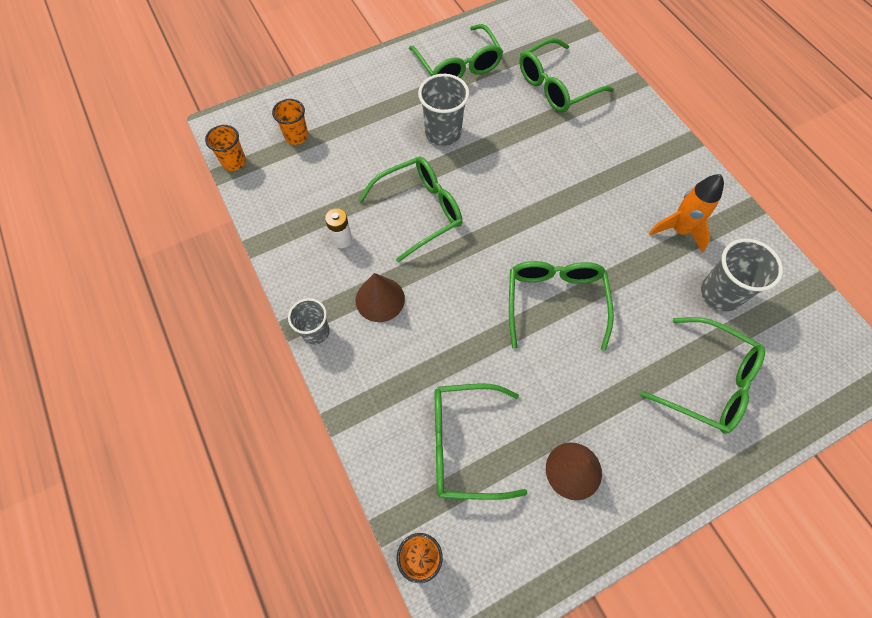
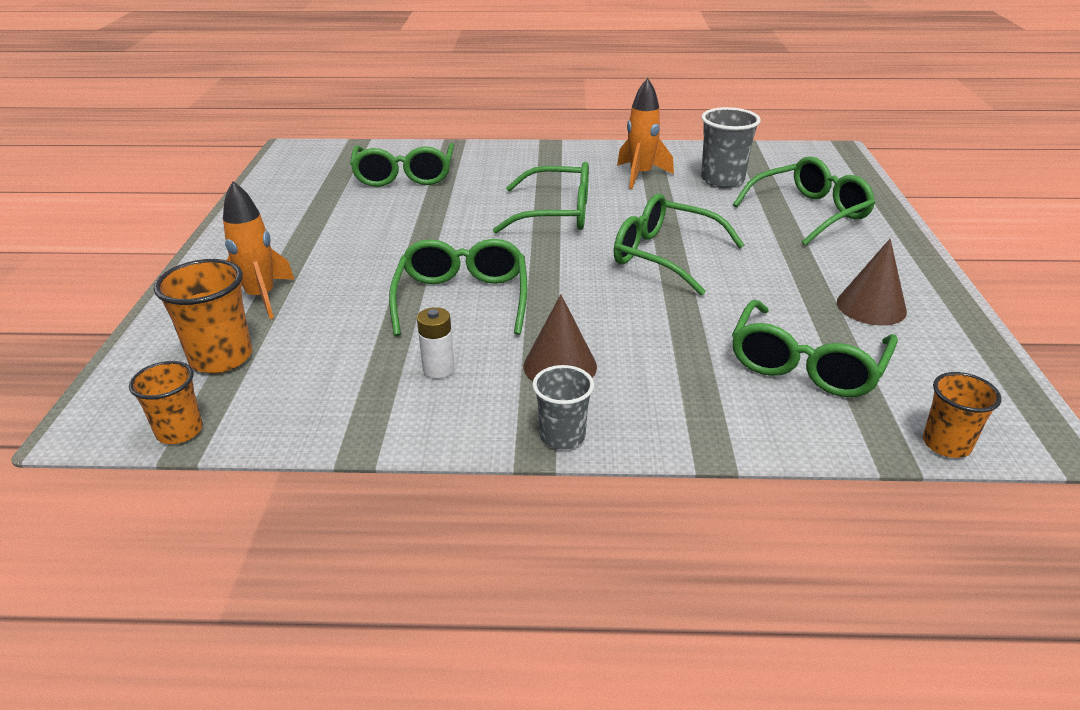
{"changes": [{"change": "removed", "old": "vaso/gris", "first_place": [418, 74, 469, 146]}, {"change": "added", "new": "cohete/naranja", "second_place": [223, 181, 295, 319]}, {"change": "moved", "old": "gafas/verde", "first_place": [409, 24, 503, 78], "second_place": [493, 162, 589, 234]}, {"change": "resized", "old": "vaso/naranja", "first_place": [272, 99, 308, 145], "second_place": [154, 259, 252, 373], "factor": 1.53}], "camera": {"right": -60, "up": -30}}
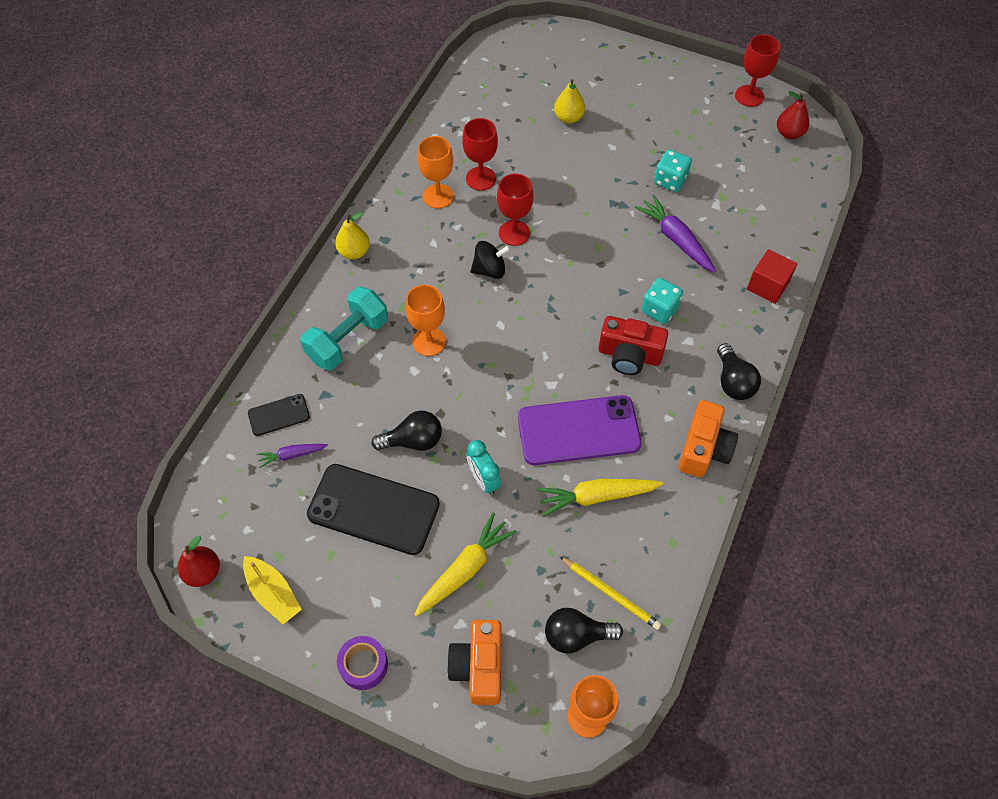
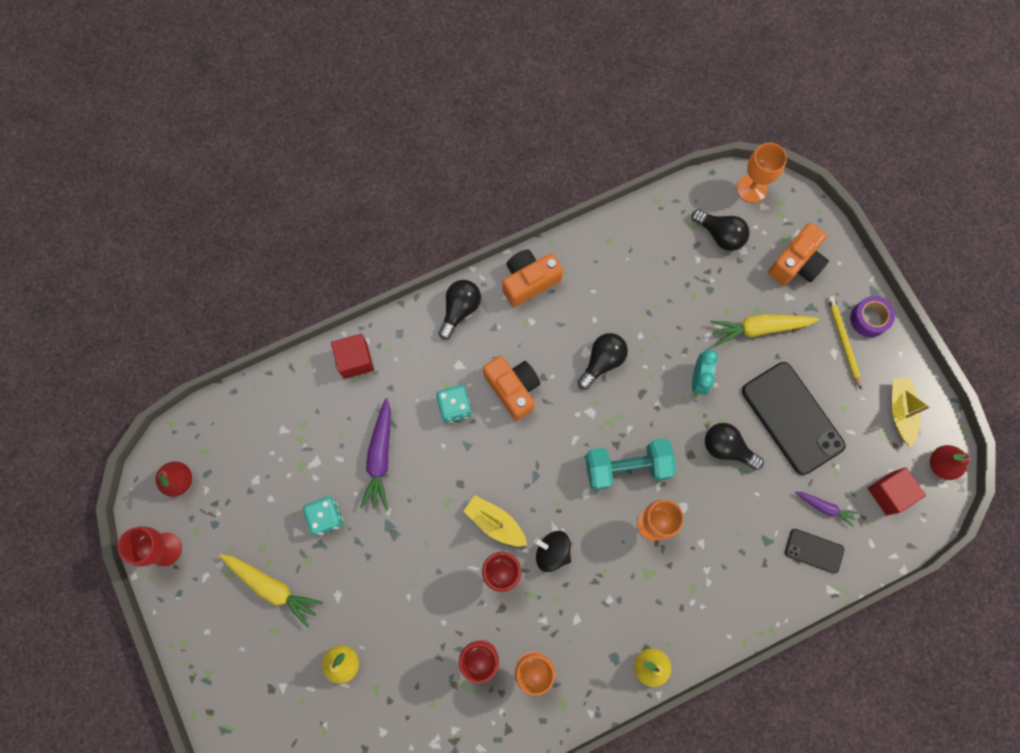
{"changes": [{"change": "added", "new": "barco/amarillo", "second_place": [464, 496, 527, 546]}, {"change": "added", "new": "cubo/rojo", "second_place": [868, 467, 926, 515]}, {"change": "moved", "old": "mancuerna/turquesa", "first_place": [300, 287, 388, 370], "second_place": [585, 438, 676, 490]}, {"change": "moved", "old": "zanahoria/amarillo", "first_place": [537, 479, 664, 517], "second_place": [219, 554, 323, 628]}, {"change": "moved", "old": "lápiz/amarillo", "first_place": [559, 556, 661, 630], "second_place": [828, 296, 861, 389]}, {"change": "replaced", "old": "móvil/morado", "new": "bombilla/negro", "first_place": [518, 395, 642, 465], "second_place": [577, 333, 628, 389]}, {"change": "recoloured", "old": "cámara/rojo", "new": "cámara/naranja", "first_place": [599, 316, 668, 375], "second_place": [483, 356, 541, 421]}], "camera": {"right": -140, "up": 15}}
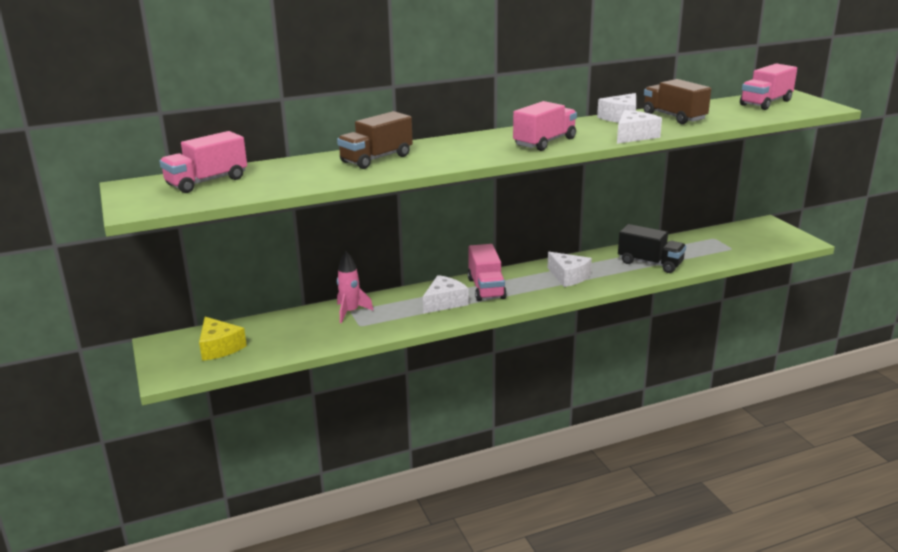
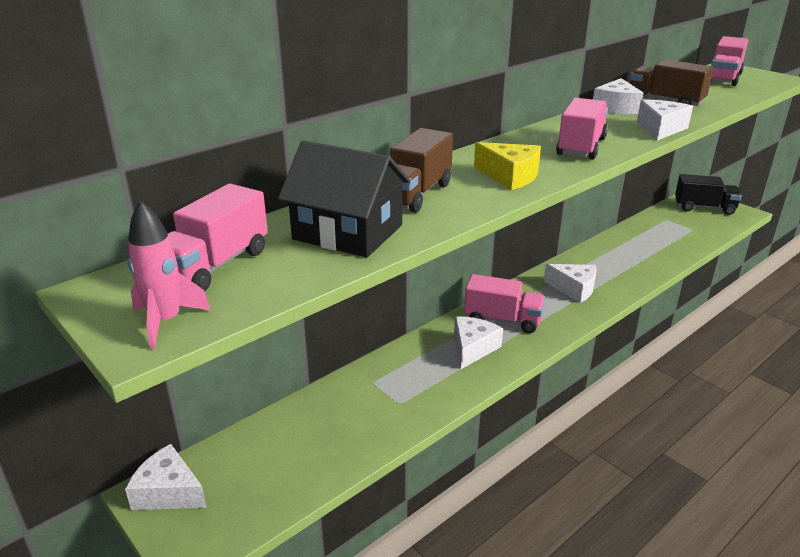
{"changes": [{"change": "added", "new": "queso/blanco", "second_place": [125, 444, 207, 510]}, {"change": "added", "new": "casa/negro", "second_place": [278, 140, 411, 258]}, {"change": "moved", "old": "queso/amarillo", "first_place": [199, 317, 247, 361], "second_place": [474, 142, 541, 190]}, {"change": "moved", "old": "cohete/rosa", "first_place": [337, 252, 374, 323], "second_place": [128, 200, 211, 349]}, {"change": "moved", "old": "camión/negro", "first_place": [618, 224, 686, 273], "second_place": [675, 174, 742, 215]}, {"change": "turned", "old": "camión/rosa", "first_place": [468, 244, 507, 301], "second_place": [464, 274, 545, 333], "degrees": -45}], "camera": {"right": -20, "up": 5}}
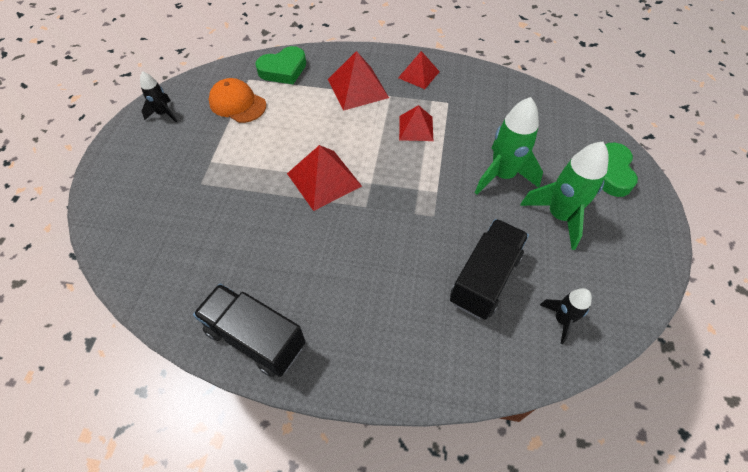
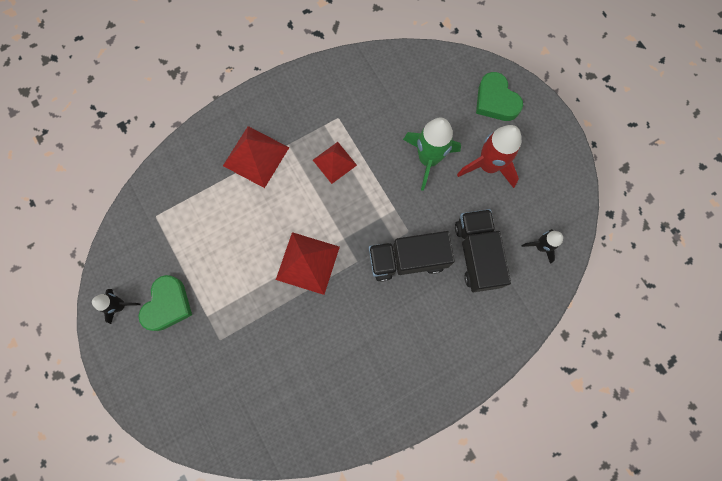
{"changes": [{"change": "removed", "old": "gorra/naranja", "first_place": [209, 78, 266, 123]}, {"change": "removed", "old": "pirámide/rojo", "first_place": [398, 51, 440, 89]}, {"change": "moved", "old": "camión/negro", "first_place": [193, 284, 305, 377], "second_place": [369, 231, 455, 282]}, {"change": "moved", "old": "corazón/verde", "first_place": [255, 46, 306, 84], "second_place": [139, 275, 192, 331]}, {"change": "recoloured", "old": "cohete/verde", "new": "cohete/rojo", "first_place": [520, 142, 609, 250], "second_place": [457, 125, 521, 188]}], "camera": {"right": -40, "up": 20}}
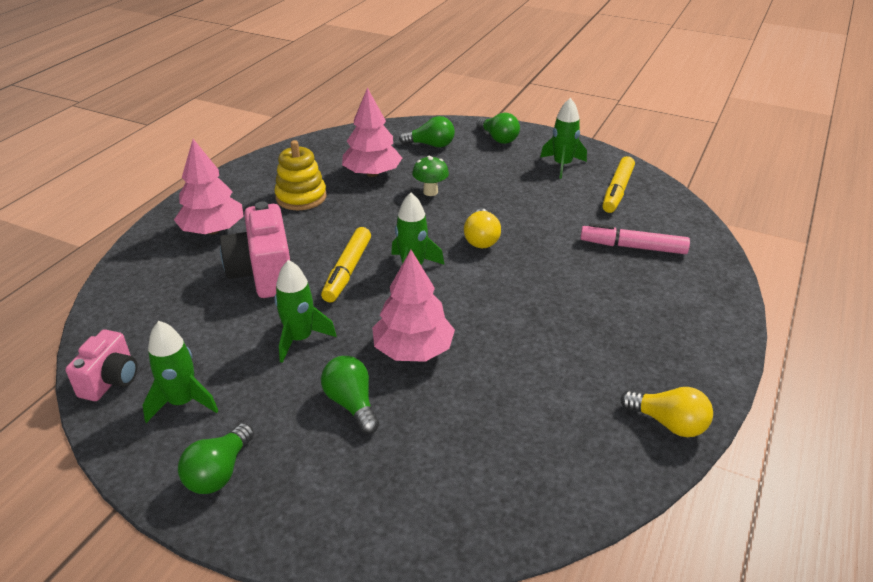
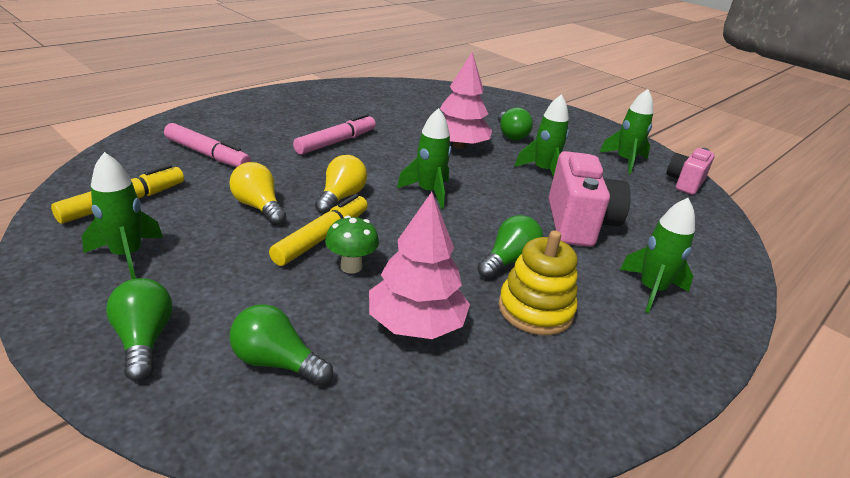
{"changes": [{"change": "added", "new": "rotulador/rosa", "second_place": [293, 114, 376, 155]}, {"change": "moved", "old": "bombilla/verde", "first_place": [178, 423, 254, 494], "second_place": [477, 215, 543, 279]}, {"change": "moved", "old": "rotulador/amarillo", "first_place": [321, 227, 371, 302], "second_place": [269, 194, 368, 266]}, {"change": "moved", "old": "bombilla/amarillo", "first_place": [620, 387, 713, 437], "second_place": [229, 162, 286, 225]}, {"change": "replaced", "old": "árbol/rosa", "new": "cohete/verde", "first_place": [174, 139, 244, 234], "second_place": [620, 198, 695, 313]}], "camera": {"right": -165, "up": -5}}
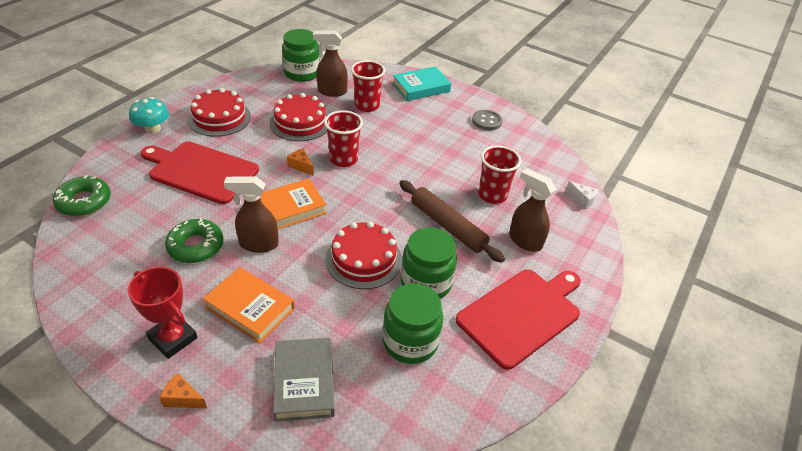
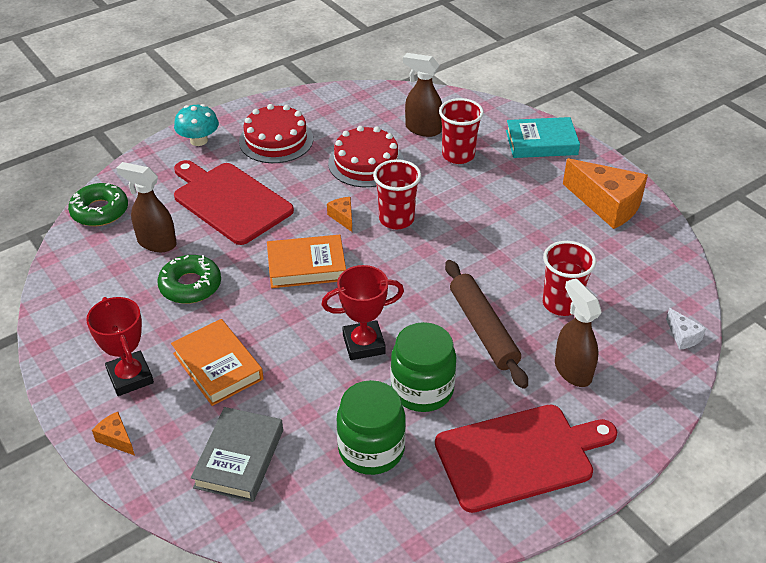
{"changes": [{"change": "removed", "old": "tarro/verde", "first_place": [282, 29, 320, 82]}, {"change": "moved", "old": "pulverizador/marrón", "first_place": [224, 176, 279, 253], "second_place": [116, 162, 177, 252]}, {"change": "replaced", "old": "tarta/rojo", "new": "trofeo/rojo", "first_place": [326, 221, 402, 289], "second_place": [321, 265, 404, 360]}, {"change": "replaced", "old": "botón/gris", "new": "queso/naranja", "first_place": [472, 110, 503, 130], "second_place": [563, 158, 648, 229]}], "camera": {"right": 25, "up": 0}}
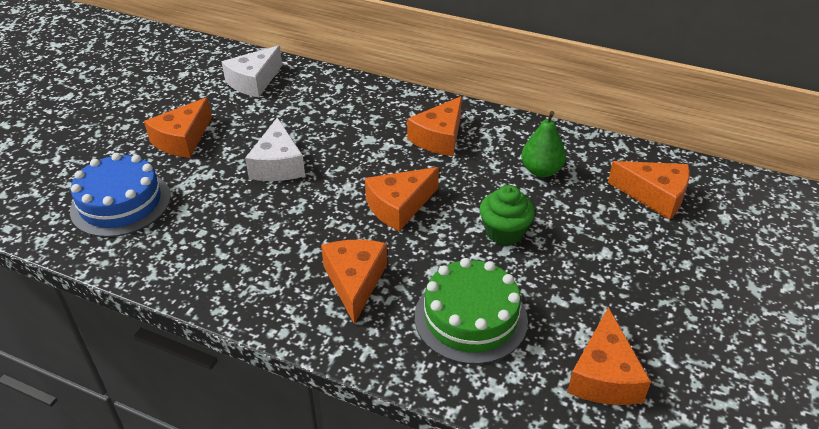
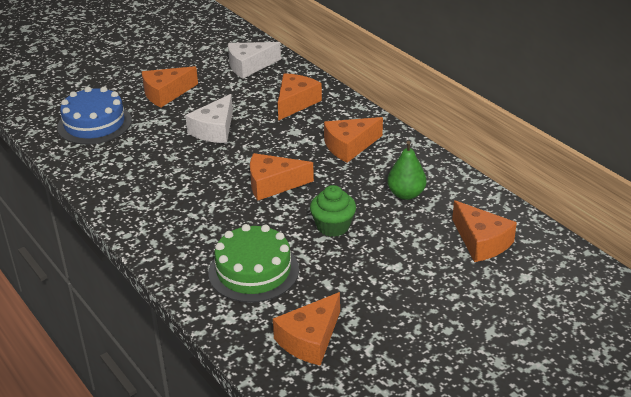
{"changes": [{"change": "moved", "old": "queso/naranja", "first_place": [321, 239, 387, 324], "second_place": [278, 73, 322, 121]}], "camera": {"right": 30, "up": -5}}
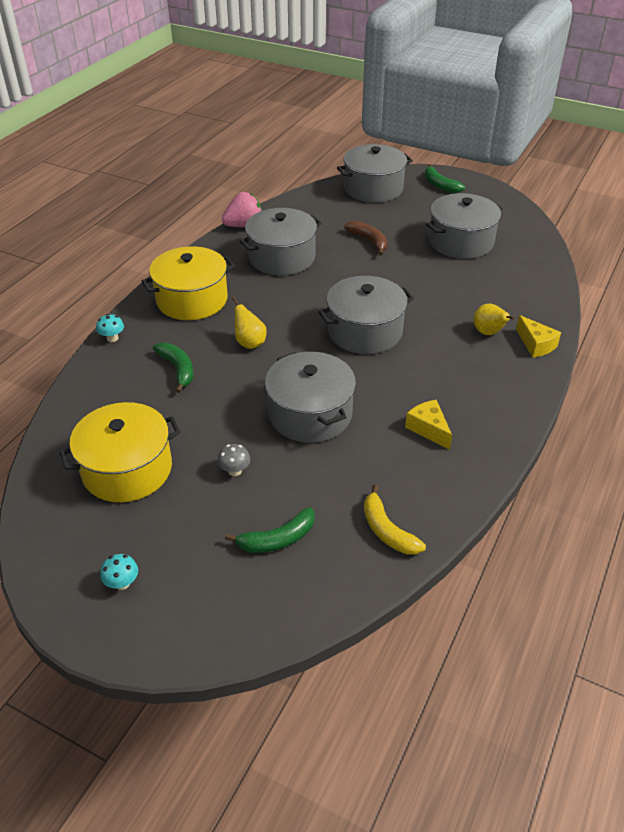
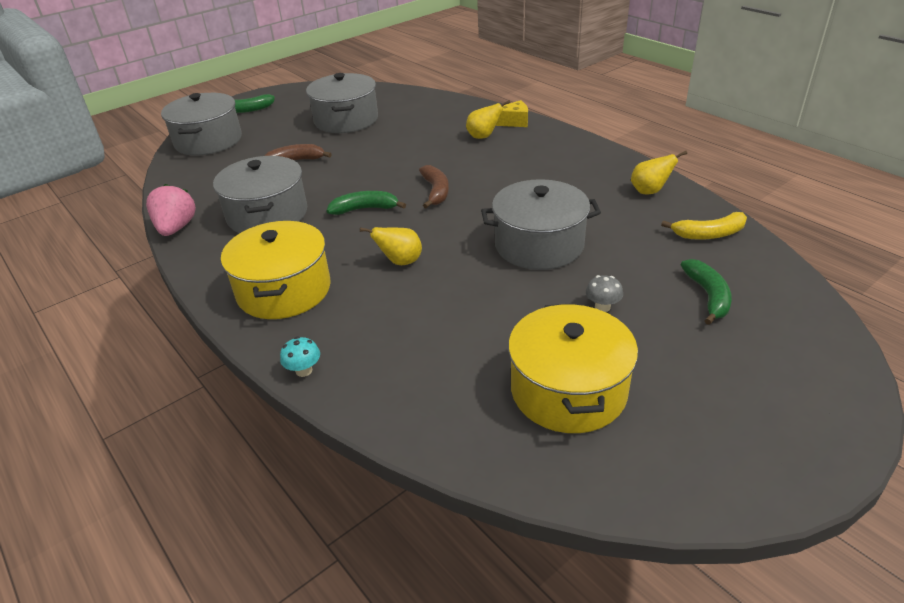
{"changes": [{"change": "removed", "old": "seta/turquesa", "first_place": [100, 554, 138, 590]}, {"change": "removed", "old": "queso/amarillo", "first_place": [405, 400, 452, 450]}, {"change": "added", "new": "pera/amarillo", "second_place": [631, 151, 687, 194]}, {"change": "moved", "old": "plátano/verde", "first_place": [153, 343, 194, 393], "second_place": [327, 191, 406, 215]}, {"change": "replaced", "old": "olla/gris", "new": "plátano/marrón", "first_place": [318, 276, 414, 354], "second_place": [419, 165, 449, 208]}], "camera": {"right": -65, "up": -5}}
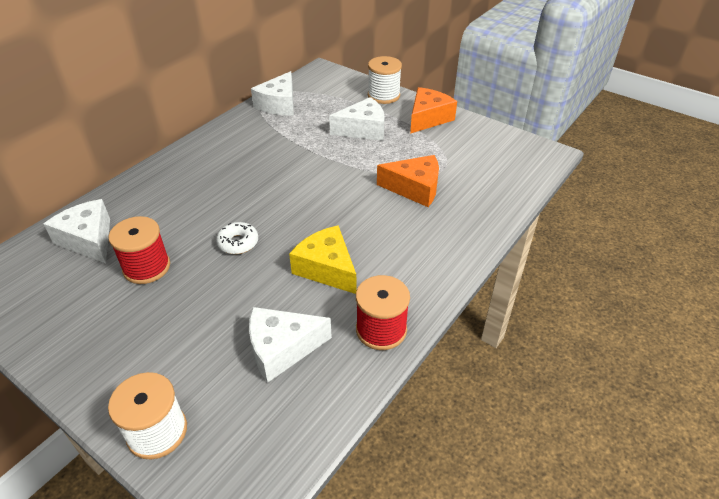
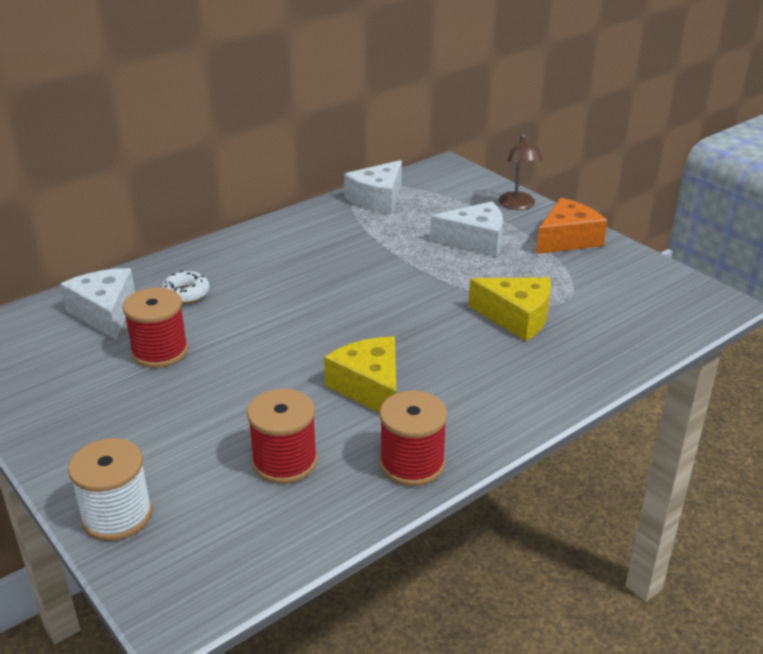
{"changes": [{"change": "moved", "old": "rosquilla/blanco", "first_place": [216, 222, 258, 254], "second_place": [161, 271, 210, 304]}, {"change": "replaced", "old": "queso/blanco", "new": "carrete/rojo", "first_place": [249, 307, 332, 383], "second_place": [247, 389, 317, 484]}, {"change": "replaced", "old": "carrete/blanco", "new": "lámpara/marrón", "first_place": [368, 56, 402, 104], "second_place": [498, 133, 543, 210]}, {"change": "recoloured", "old": "queso/naranja", "new": "queso/amarillo", "first_place": [377, 155, 439, 207], "second_place": [468, 277, 551, 341]}], "camera": {"right": 15, "up": -10}}
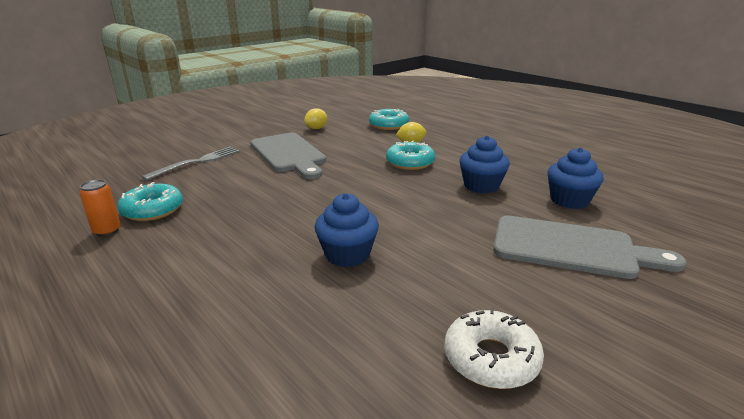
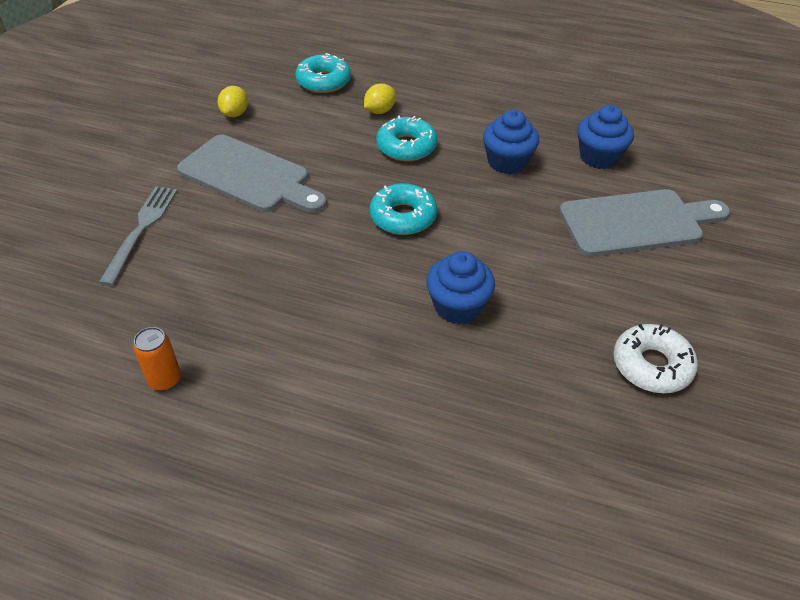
{"changes": [{"change": "moved", "old": "rosquilla/turquesa", "first_place": [117, 182, 183, 221], "second_place": [370, 183, 437, 235]}], "camera": {"right": -30, "up": 20}}
